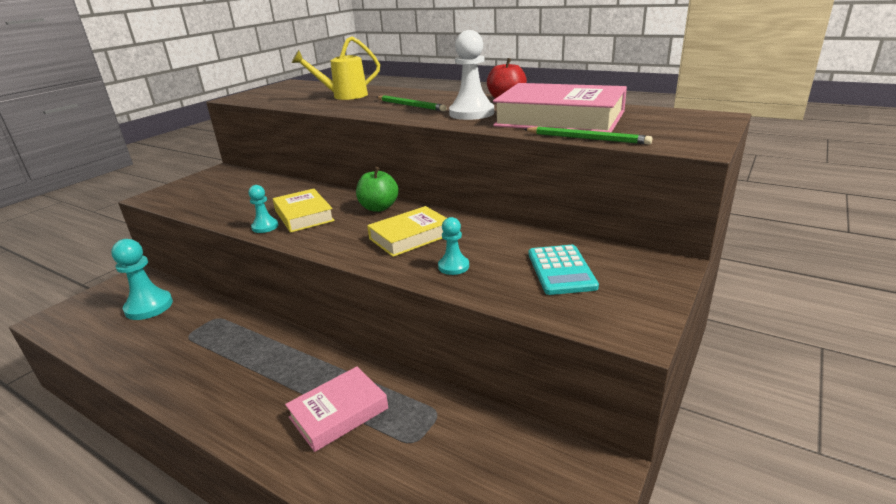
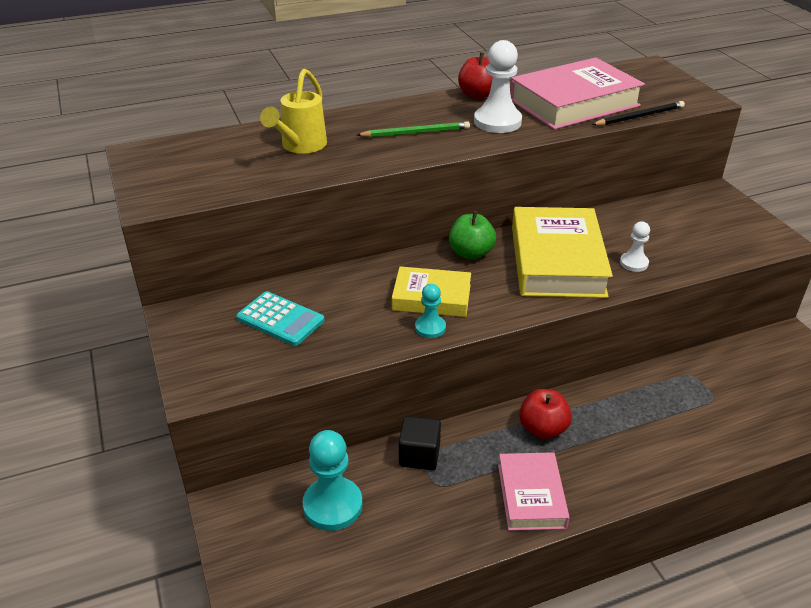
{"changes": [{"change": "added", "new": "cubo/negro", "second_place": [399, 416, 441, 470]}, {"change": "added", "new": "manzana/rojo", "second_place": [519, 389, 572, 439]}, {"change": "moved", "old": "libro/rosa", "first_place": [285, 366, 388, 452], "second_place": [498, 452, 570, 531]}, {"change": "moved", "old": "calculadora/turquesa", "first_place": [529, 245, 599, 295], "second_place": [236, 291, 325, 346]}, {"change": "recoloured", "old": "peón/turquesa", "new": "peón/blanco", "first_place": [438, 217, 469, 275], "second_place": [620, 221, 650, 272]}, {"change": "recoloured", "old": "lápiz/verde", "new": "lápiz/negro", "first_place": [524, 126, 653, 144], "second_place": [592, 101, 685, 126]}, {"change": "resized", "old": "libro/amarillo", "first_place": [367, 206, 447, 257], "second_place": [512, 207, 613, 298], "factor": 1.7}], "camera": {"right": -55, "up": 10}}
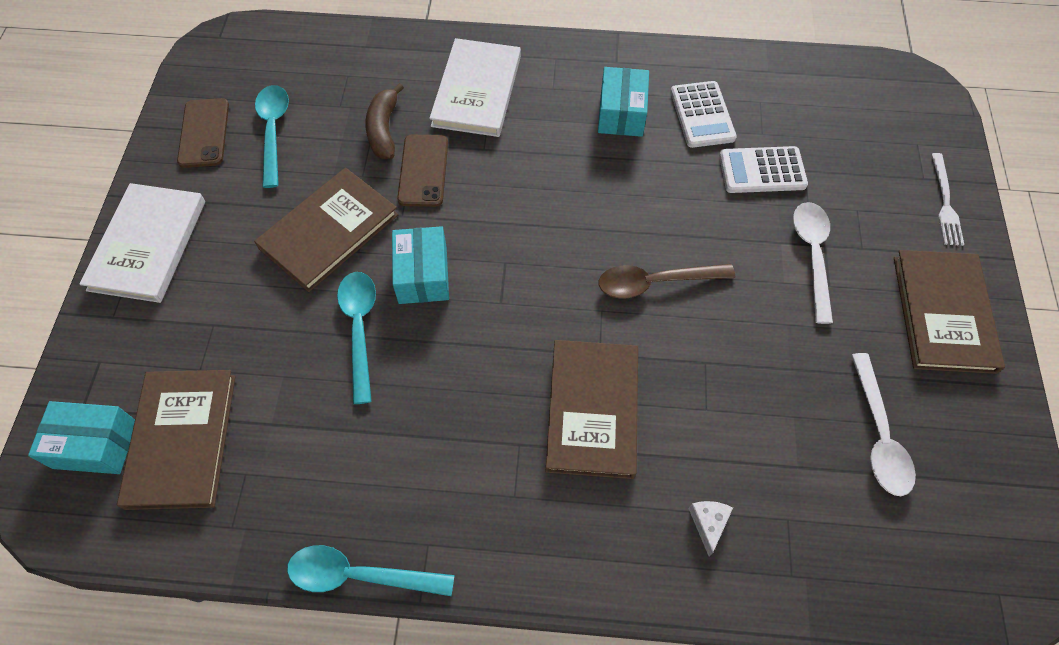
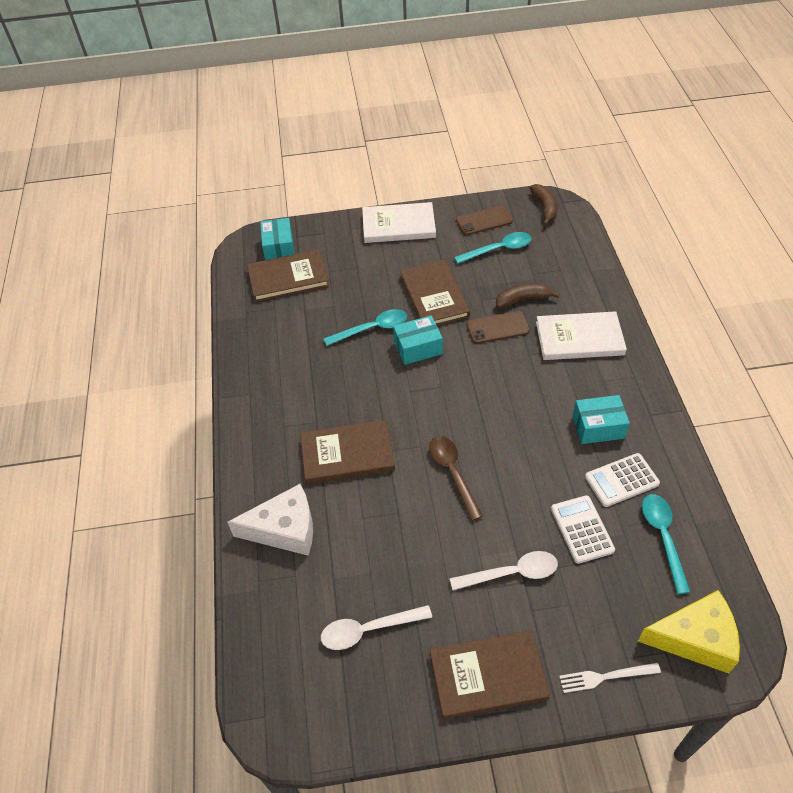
{"changes": [{"change": "added", "new": "plátano/marrón", "second_place": [530, 184, 558, 226]}, {"change": "added", "new": "queso/amarillo", "second_place": [638, 590, 740, 673]}, {"change": "moved", "old": "cuchara/turquesa", "first_place": [287, 545, 455, 596], "second_place": [642, 494, 690, 594]}, {"change": "turned", "old": "libro/marrón", "first_place": [254, 168, 399, 292], "second_place": [400, 260, 470, 325], "degrees": 45}, {"change": "resized", "old": "queso/blanco", "first_place": [688, 501, 733, 556], "second_place": [227, 484, 313, 556], "factor": 2.46}], "camera": {"right": 80, "up": -10}}
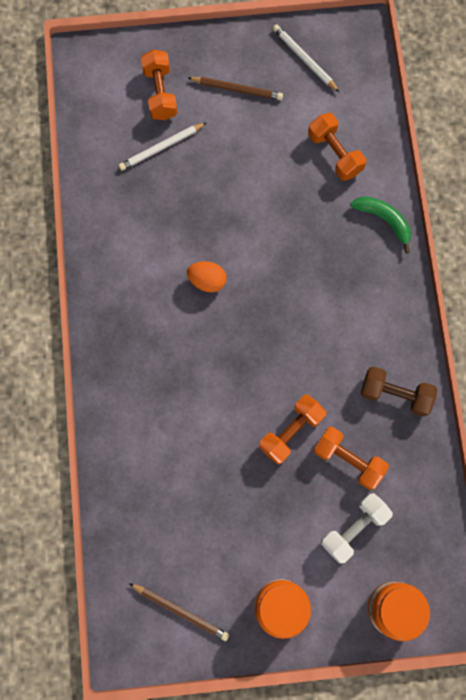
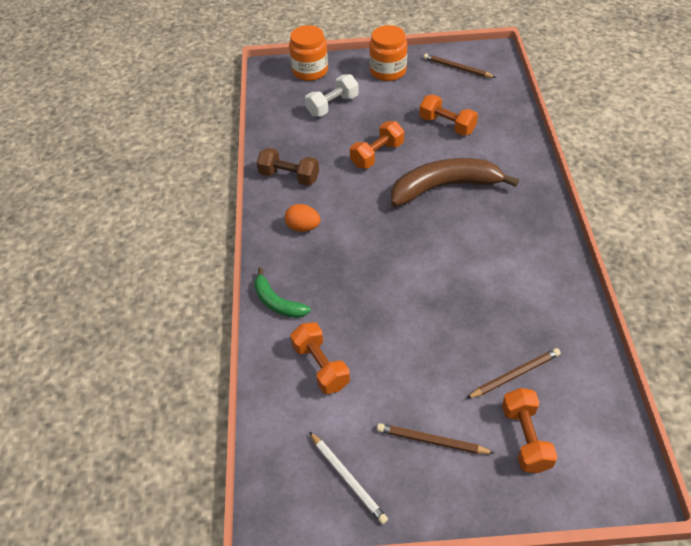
{"changes": [{"change": "added", "new": "plátano/marrón", "second_place": [391, 158, 519, 206]}, {"change": "moved", "old": "huevo/naranja", "first_place": [187, 261, 227, 292], "second_place": [285, 204, 321, 232]}, {"change": "moved", "old": "mancuerna/naranja", "first_place": [313, 427, 389, 490], "second_place": [419, 94, 478, 136]}, {"change": "recoloured", "old": "lápiz/blanco", "new": "lápiz/marrón", "first_place": [119, 122, 207, 171], "second_place": [466, 348, 561, 399]}], "camera": {"right": -175, "up": -25}}
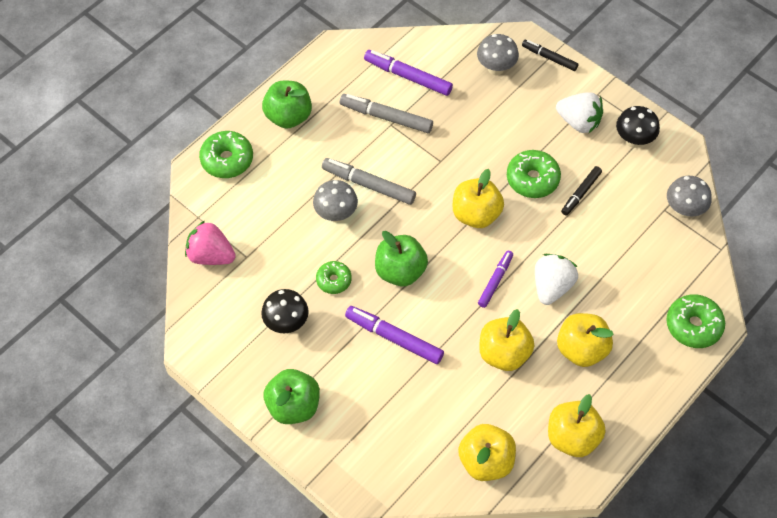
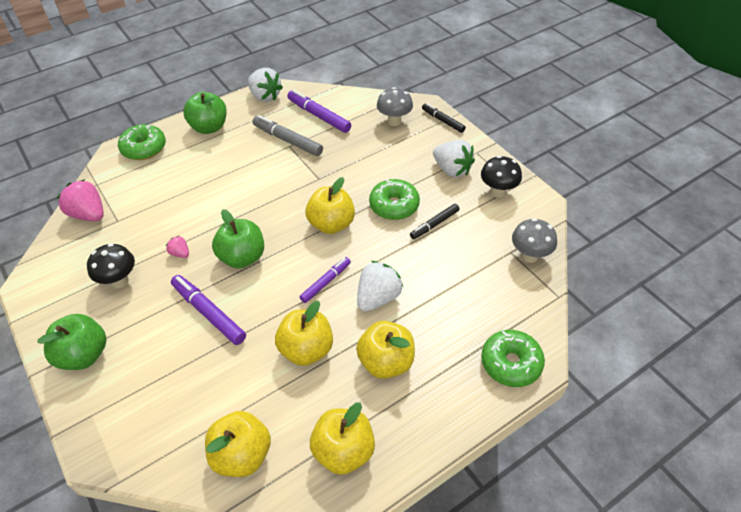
{"changes": [{"change": "removed", "old": "seta/gris", "first_place": [313, 180, 358, 223]}, {"change": "removed", "old": "rotulador/gris", "first_place": [322, 158, 416, 205]}, {"change": "added", "new": "fresa/blanco", "second_place": [248, 68, 283, 102]}, {"change": "replaced", "old": "rosquilla/verde", "new": "fresa/rosa", "first_place": [316, 261, 352, 294], "second_place": [166, 235, 189, 258]}], "camera": {"right": 15, "up": -10}}
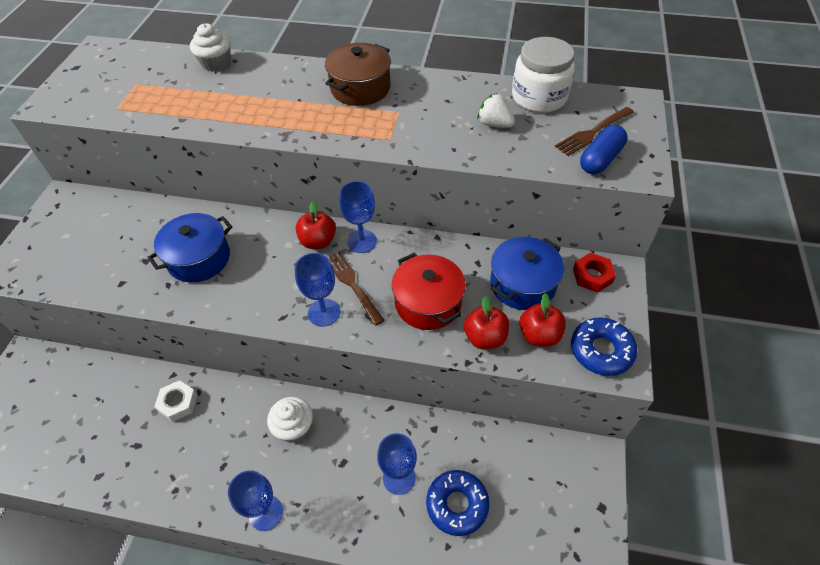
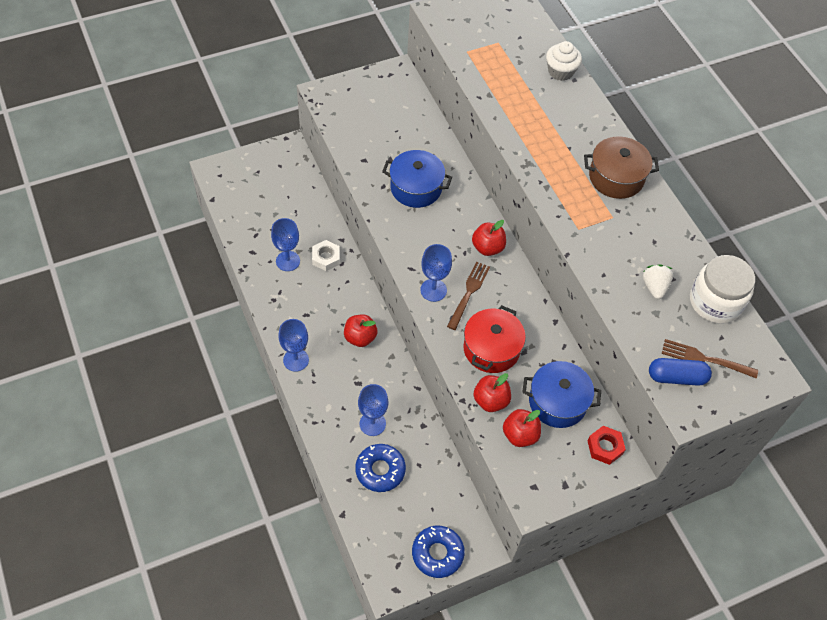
{"changes": [{"change": "moved", "old": "copa/azul", "first_place": [339, 181, 377, 253], "second_place": [271, 218, 300, 271]}, {"change": "moved", "old": "rosquilla/azul", "first_place": [571, 317, 637, 376], "second_place": [412, 526, 465, 578]}, {"change": "replaced", "old": "magdalena/blanco", "new": "manzana/rojo", "first_place": [267, 397, 313, 443], "second_place": [344, 314, 377, 347]}], "camera": {"right": 50, "up": 5}}
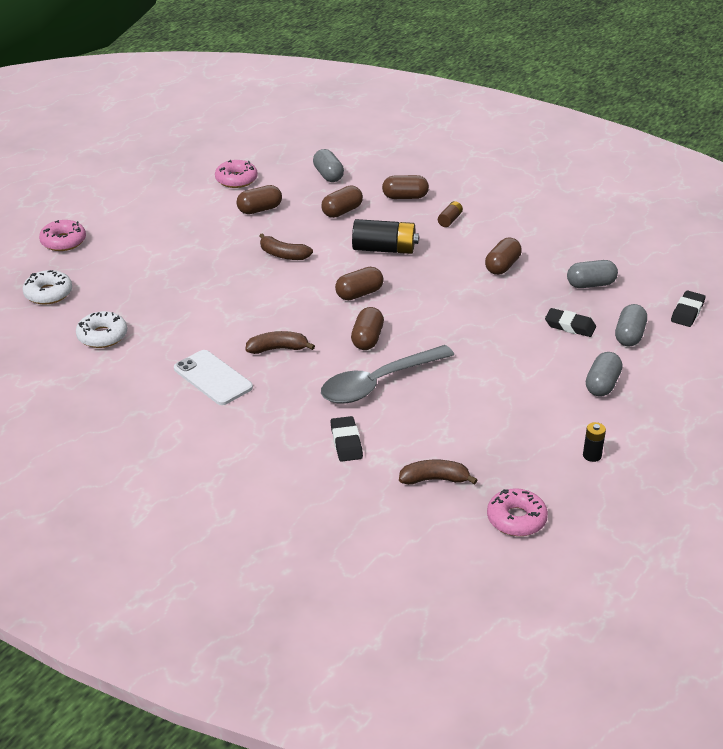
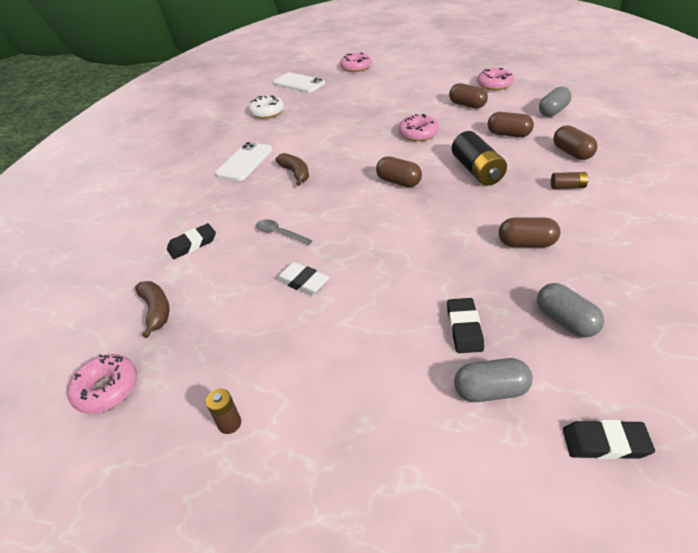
{"changes": [{"change": "removed", "old": "cápsula/marrón", "first_place": [351, 307, 384, 350]}, {"change": "removed", "old": "cápsula/gris", "first_place": [586, 352, 623, 397]}, {"change": "added", "new": "goma de borrar/blanco", "second_place": [276, 262, 329, 295]}, {"change": "replaced", "old": "rosquilla/blanco", "new": "móvil/blanco", "first_place": [23, 270, 72, 304], "second_place": [273, 72, 325, 93]}, {"change": "replaced", "old": "plátano/marrón", "new": "rosquilla/rosa", "first_place": [260, 233, 313, 260], "second_place": [399, 114, 439, 141]}, {"change": "recoloured", "old": "pila/negro", "new": "pila/marrón", "first_place": [583, 422, 606, 462], "second_place": [206, 389, 241, 434]}, {"change": "resized", "old": "cuchara/gris", "first_place": [321, 345, 454, 404], "second_place": [256, 219, 313, 245], "factor": 0.46}], "camera": {"right": 70, "up": 5}}
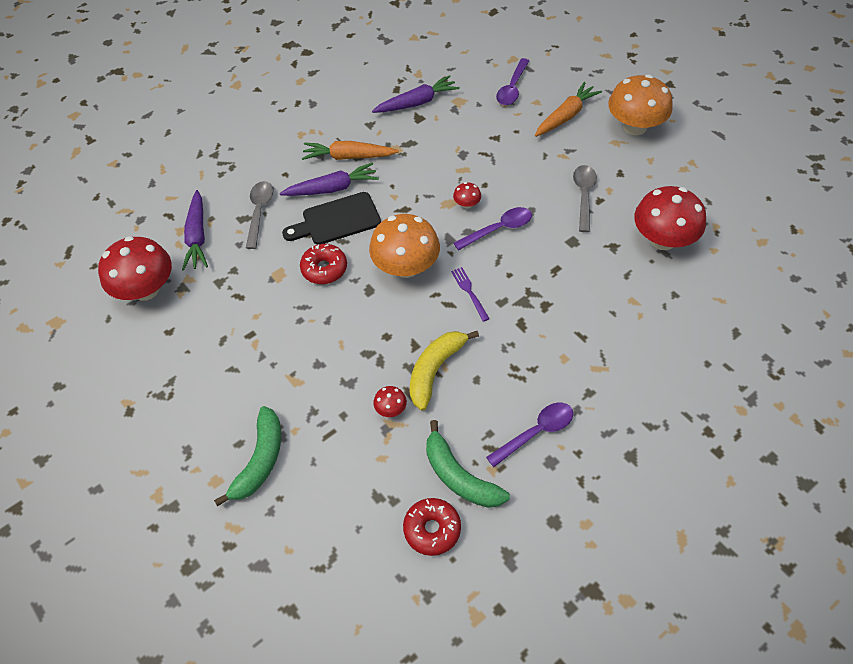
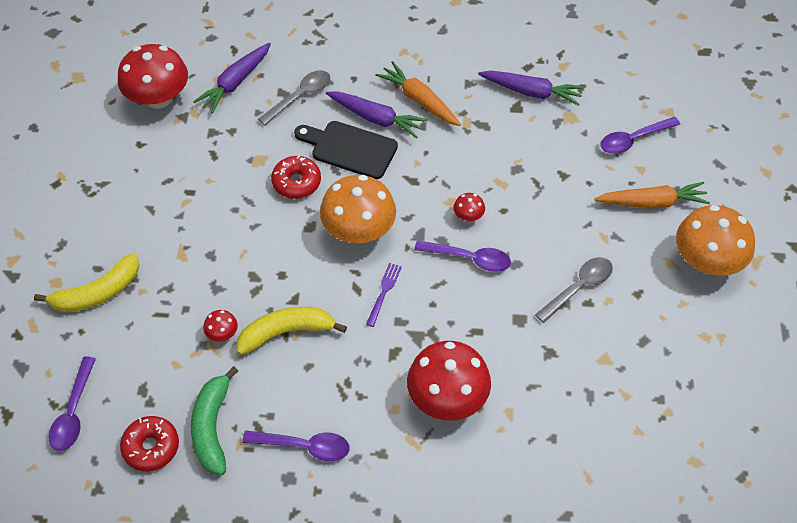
{"changes": [{"change": "added", "new": "cuchara/morado", "second_place": [49, 357, 96, 451]}, {"change": "moved", "old": "seta/rojo", "first_place": [634, 186, 706, 250], "second_place": [407, 341, 491, 420]}, {"change": "recoloured", "old": "plátano/verde", "new": "plátano/amarillo", "first_place": [214, 406, 281, 507], "second_place": [34, 253, 139, 312]}], "camera": {"right": 40, "up": 0}}
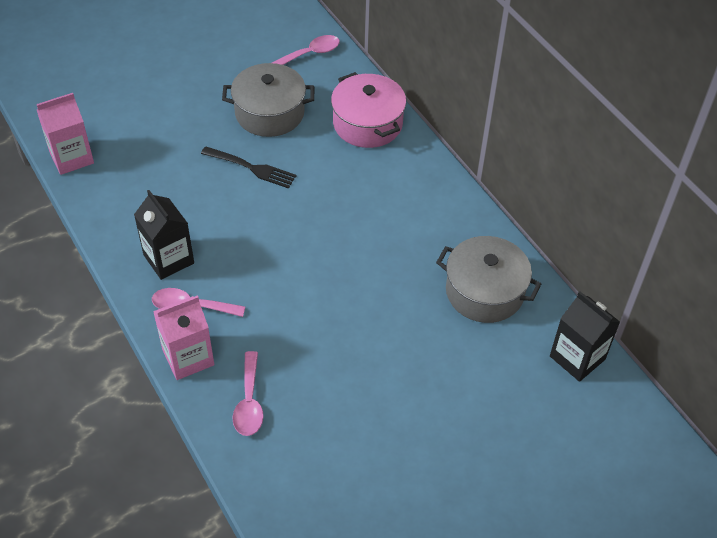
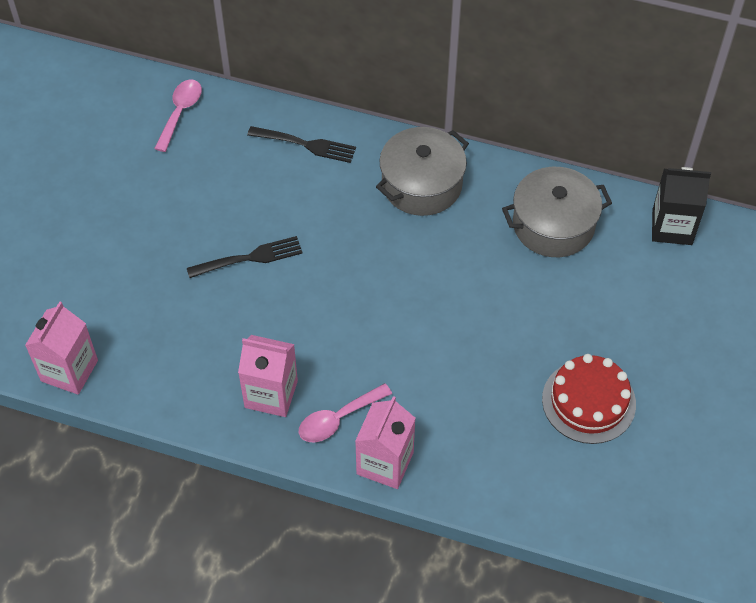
{"changes": [{"change": "removed", "old": "cuchara/rosa", "first_place": [233, 351, 264, 436]}, {"change": "added", "new": "tarta/rojo", "second_place": [542, 354, 636, 444]}, {"change": "moved", "old": "olla/gris", "first_place": [222, 63, 314, 137], "second_place": [376, 127, 469, 216]}, {"change": "replaced", "old": "olla/rosa", "new": "tenedor/negro", "first_place": [331, 72, 406, 148], "second_place": [247, 126, 356, 163]}, {"change": "recoloured", "old": "cartón de leche/negro", "new": "cartón de leche/rosa", "first_place": [134, 190, 194, 280], "second_place": [238, 335, 298, 417]}], "camera": {"right": -40, "up": 5}}
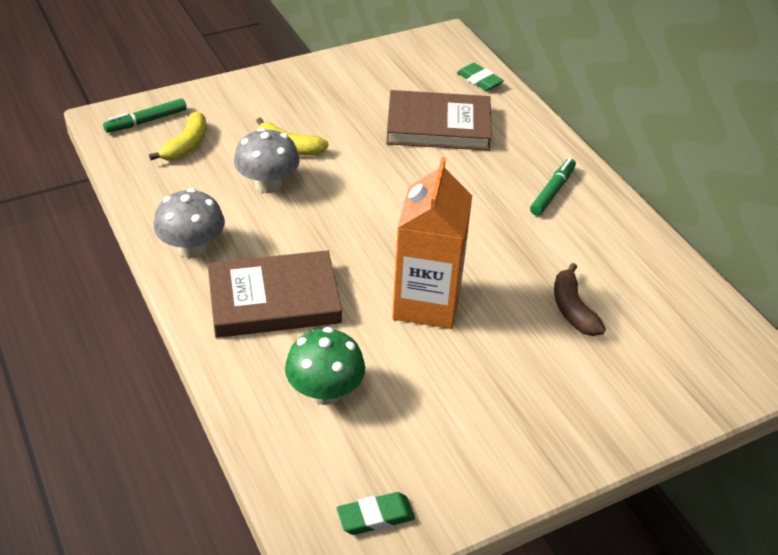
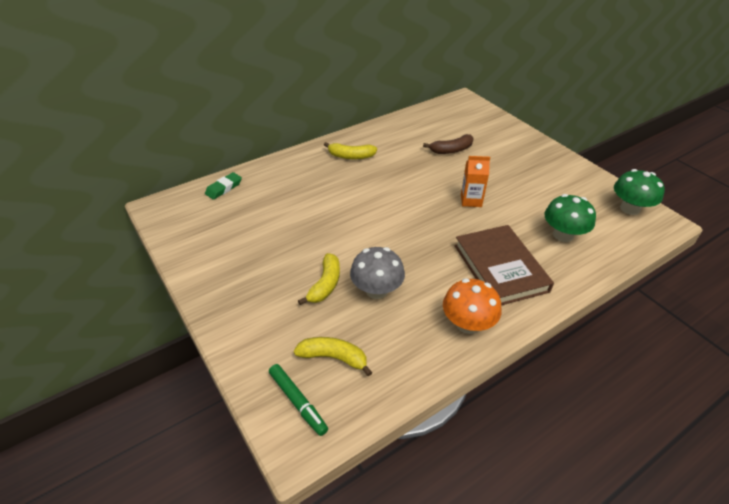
{"changes": [{"change": "removed", "old": "libro/marrón", "first_place": [386, 90, 492, 151]}, {"change": "replaced", "old": "goma de borrar/verde", "new": "seta/verde", "first_place": [337, 492, 415, 535], "second_place": [614, 169, 665, 215]}, {"change": "replaced", "old": "rotulador/verde", "new": "plátano/amarillo", "first_place": [530, 158, 576, 216], "second_place": [324, 142, 377, 159]}, {"change": "recoloured", "old": "seta/gris", "new": "seta/naranja", "first_place": [154, 188, 225, 258], "second_place": [443, 278, 501, 334]}, {"change": "resized", "old": "cartón de leche/naranja", "first_place": [392, 157, 472, 329], "second_place": [461, 156, 490, 207], "factor": 0.53}], "camera": {"right": -95, "up": 0}}
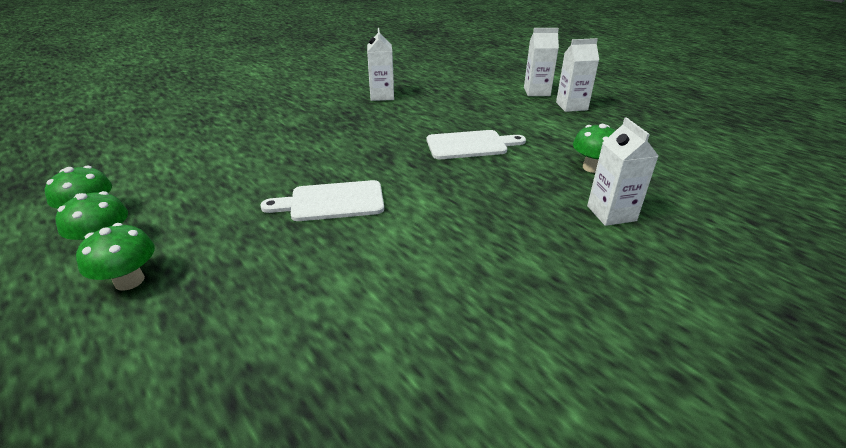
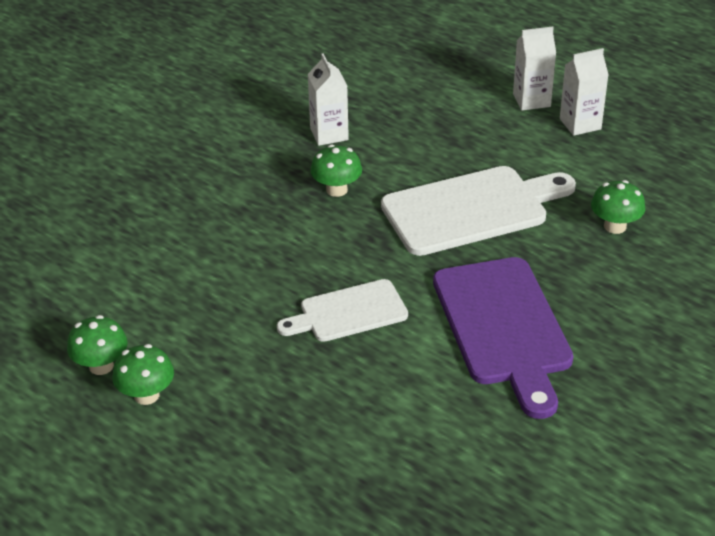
{"changes": [{"change": "removed", "old": "cartón de leche/blanco", "first_place": [587, 117, 658, 226]}, {"change": "added", "new": "tabla de cortar/morado", "second_place": [433, 257, 573, 419]}, {"change": "moved", "old": "seta/verde", "first_place": [76, 223, 155, 291], "second_place": [310, 145, 362, 197]}, {"change": "resized", "old": "tabla de cortar/blanco", "first_place": [427, 130, 526, 159], "second_place": [381, 166, 576, 256], "factor": 1.66}], "camera": {"right": -10, "up": 5}}
